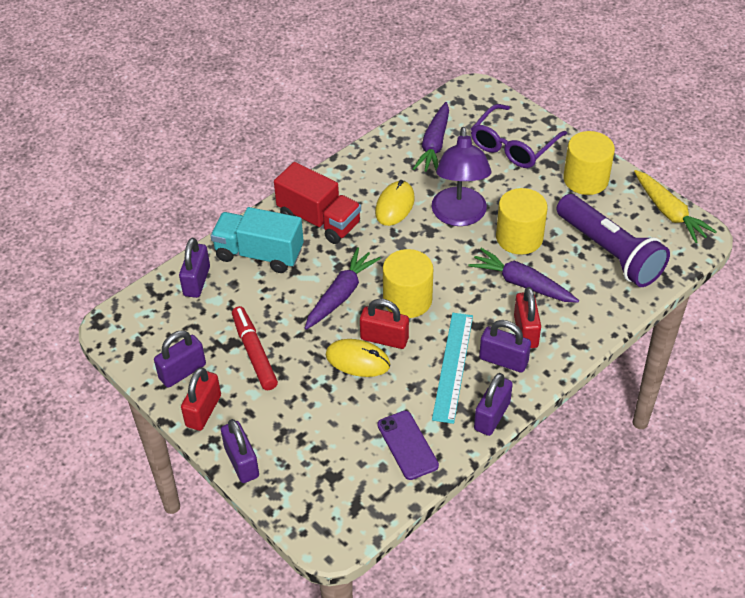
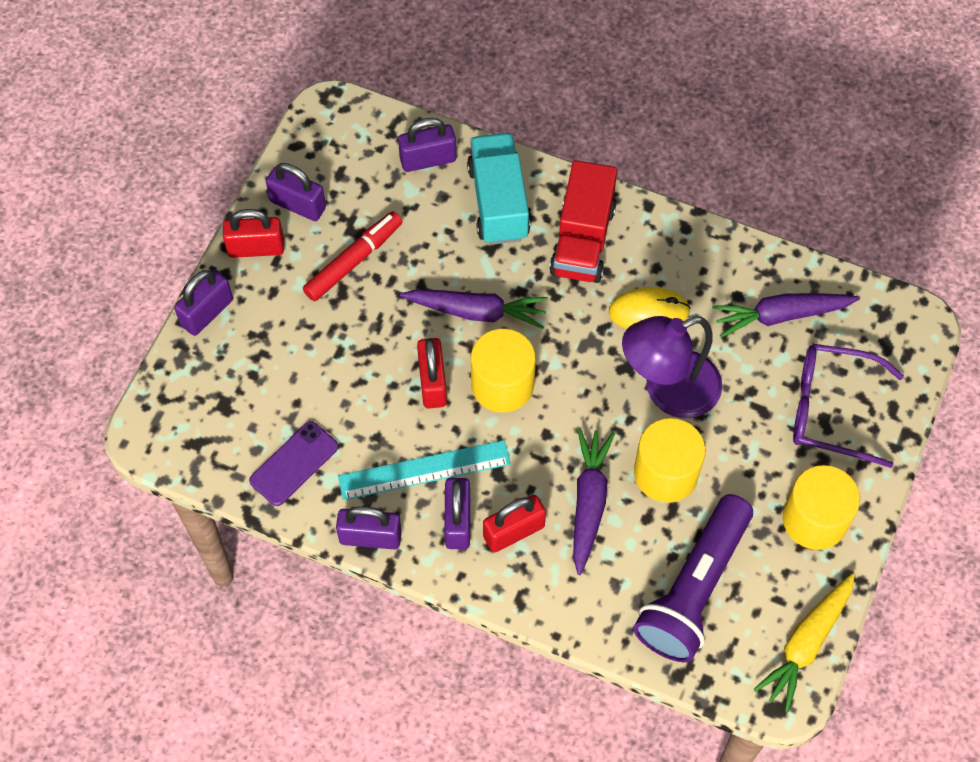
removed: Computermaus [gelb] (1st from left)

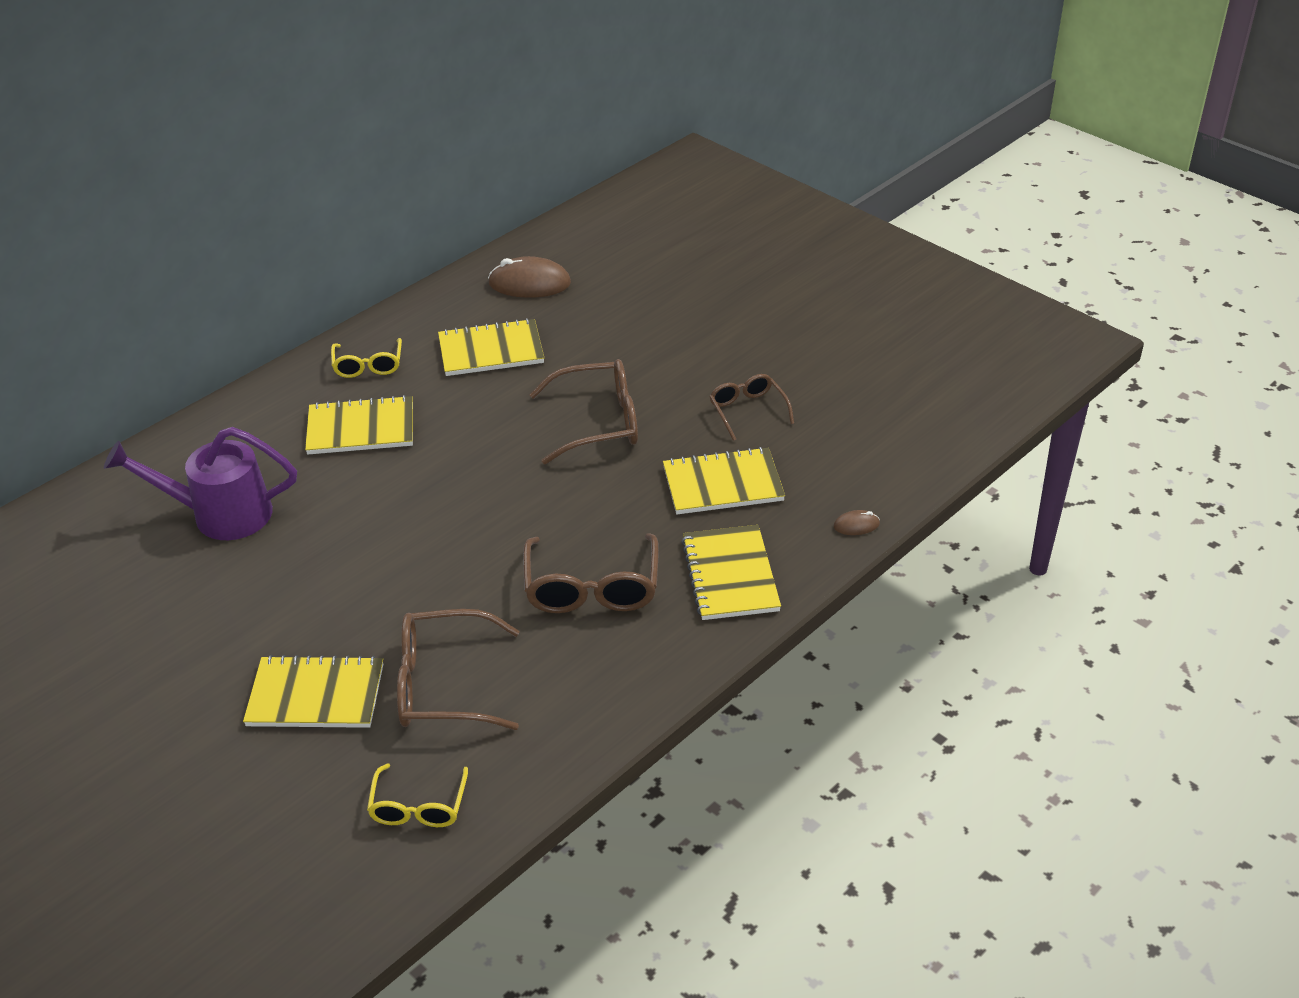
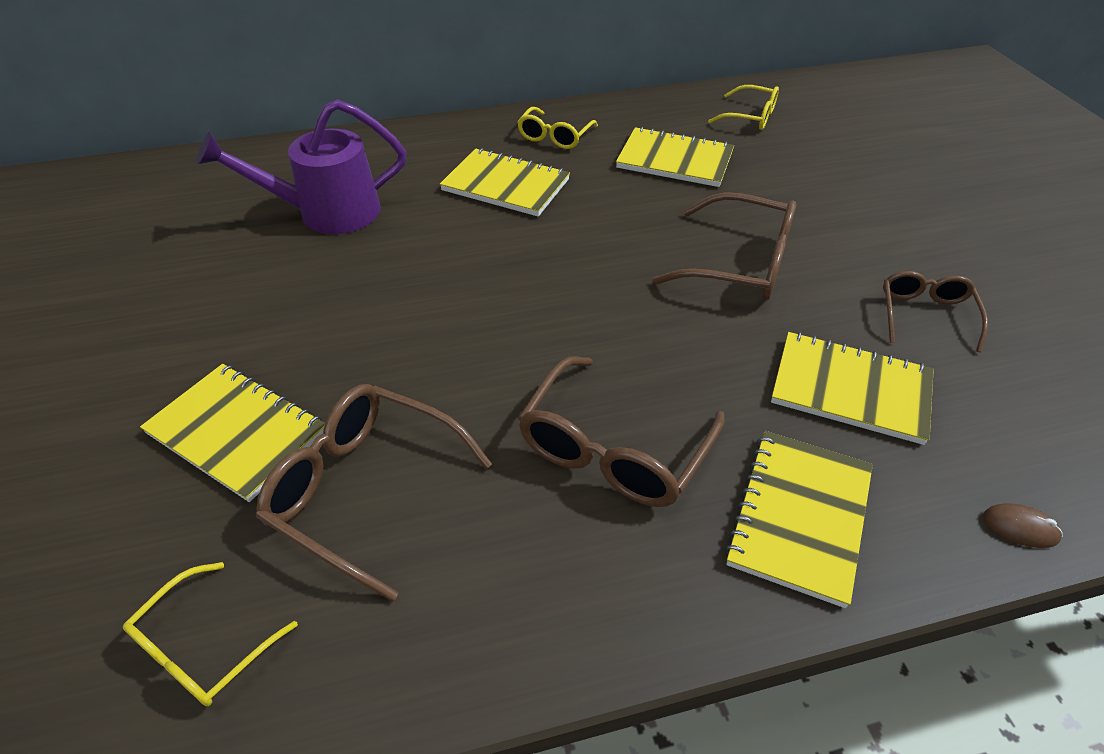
replaced: Computermaus [braun] (1st from left) to Brille [gelb] (3rd from left)
turned: Gießkanne [lila] 45 degrees counterclockwise

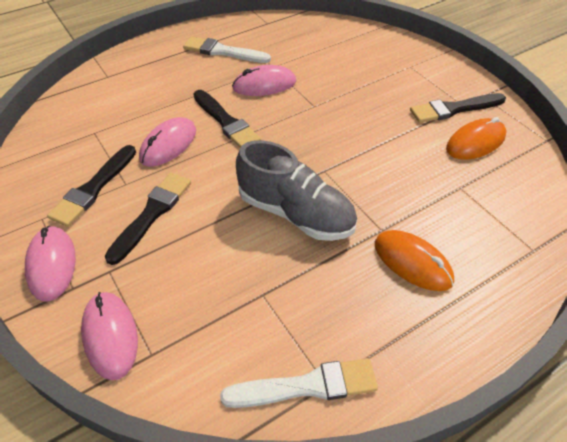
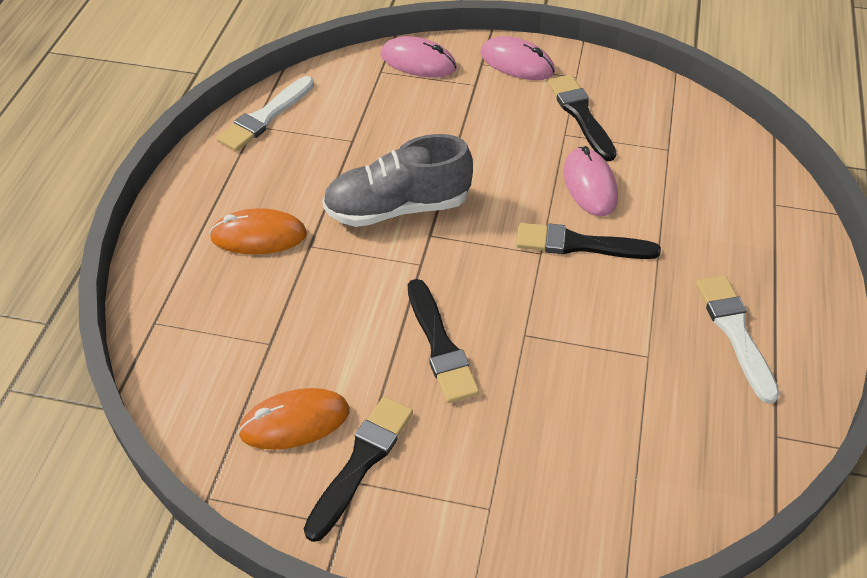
removed: Computermaus [rosa] (4th from left)
moved: Pinsel [schwarz] (2nd from left)
turned: Pinsel [weiß] (1st from left in the first image) 75 degrees counterclockwise; Computermaus [orange] (2nd from left) 60 degrees clockwise

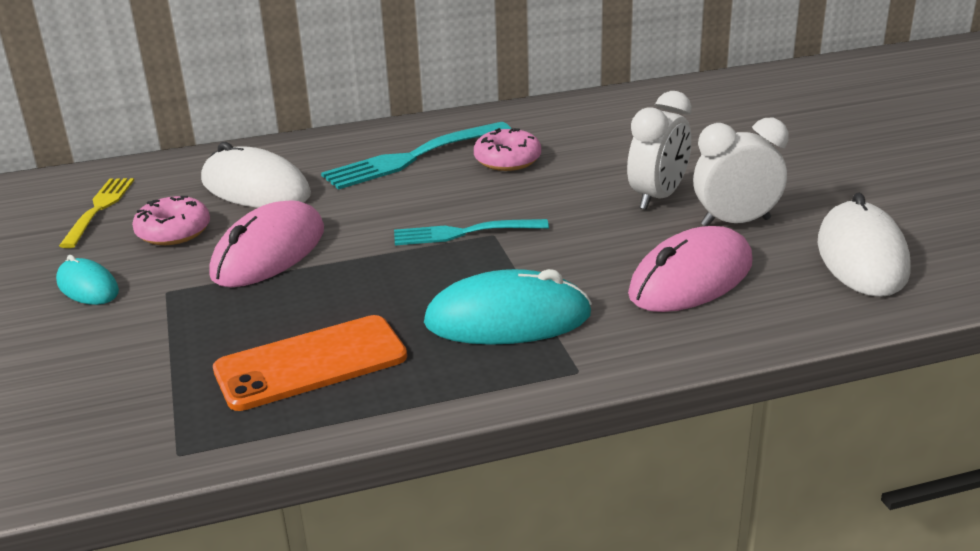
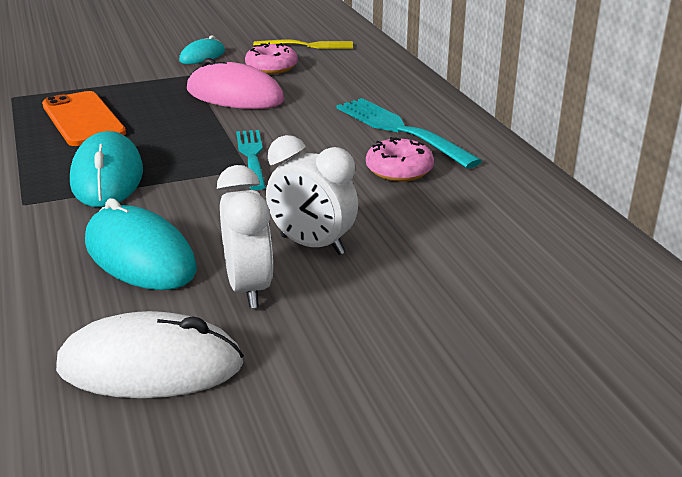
removed: Computermaus [weiß] (1st from left)
recoloured: Computermaus [rosa] (2nd from left) to Computermaus [türkis] (2nd from left)

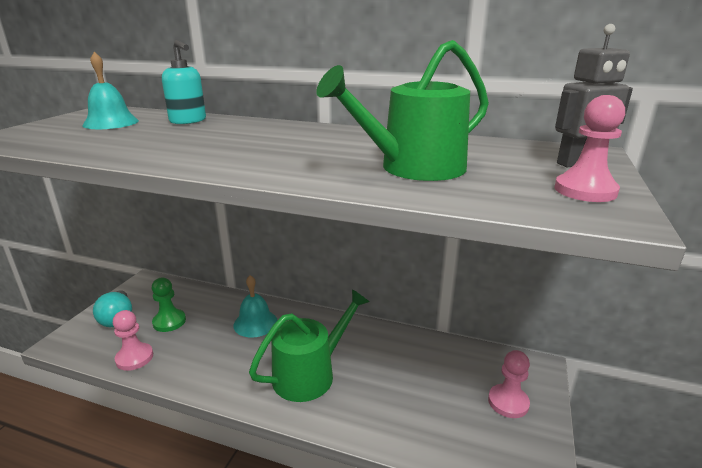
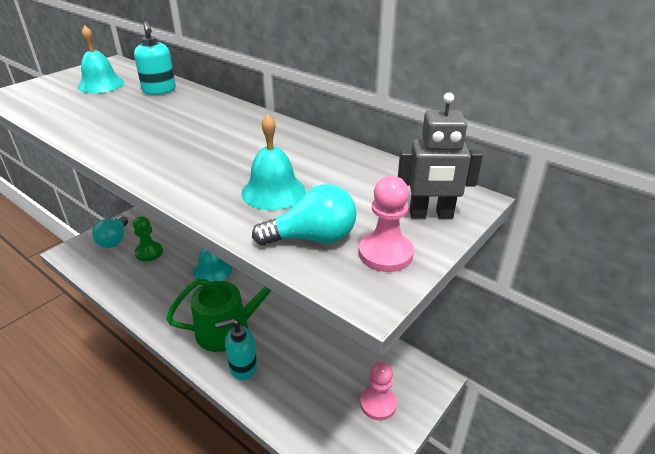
removed: Bauer [rosa] (1st from left)
added: Seifenspender [türkis] (2nd from left); Glühbirne [türkis] (2nd from left)
replaced: Gießkanne [grün] (2nd from left) to Glocke [türkis] (3rd from left)

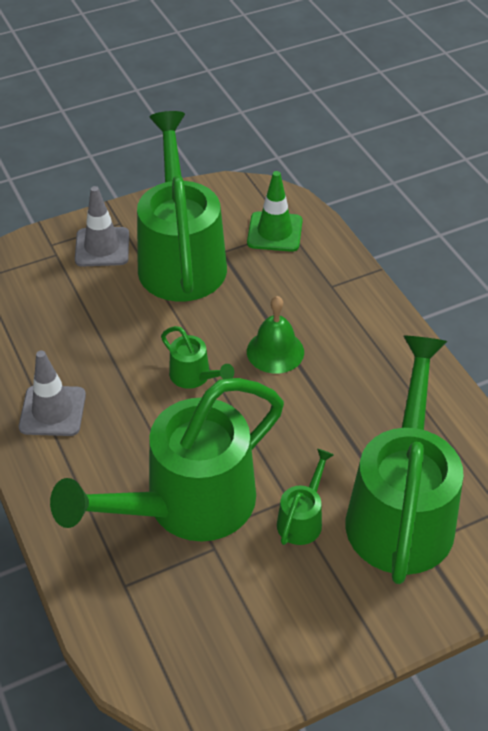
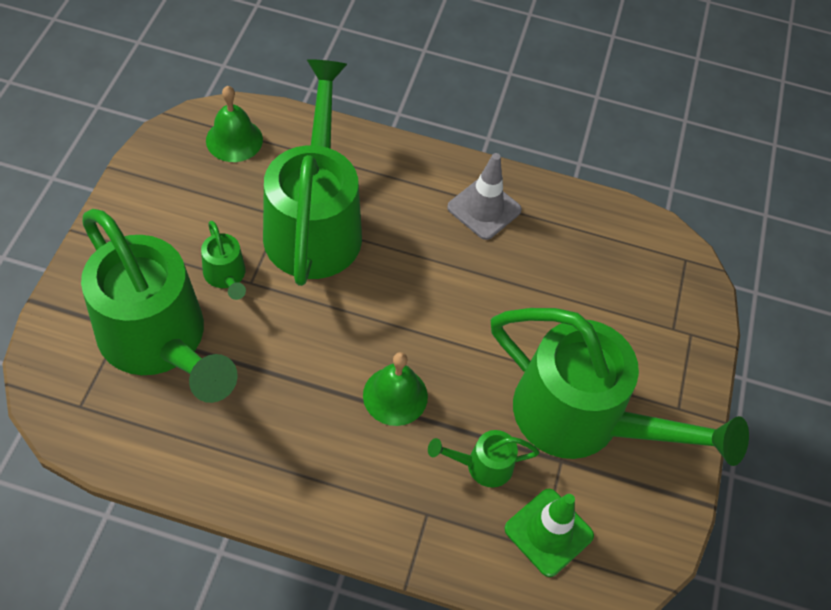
removed: Leitkegel [grau] (2nd from left)
added: Glocke [grün] (1st from left)
moved: Gießkanne [grün] (3rd from left in the first image) to Gießkanne [grün] (4th from left)

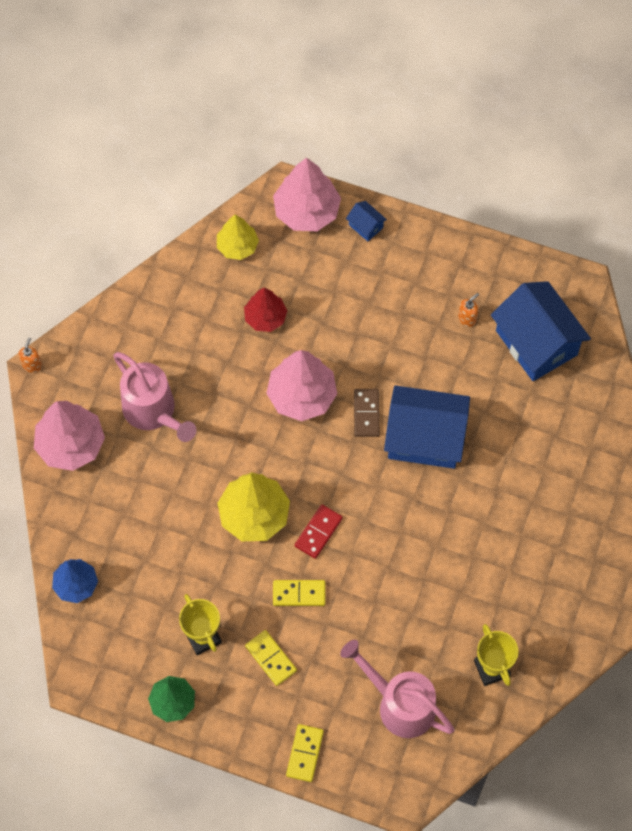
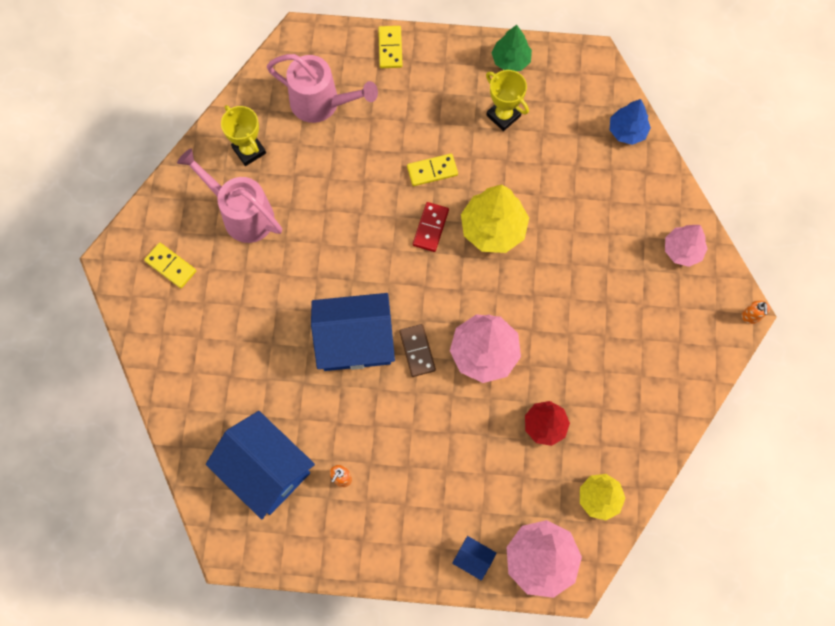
moved: Gießkanne [rosa] (1st from left); Dominostein [gelb] (1st from left)
resized: Baum [rosa] (1st from left in the first image) x0.63

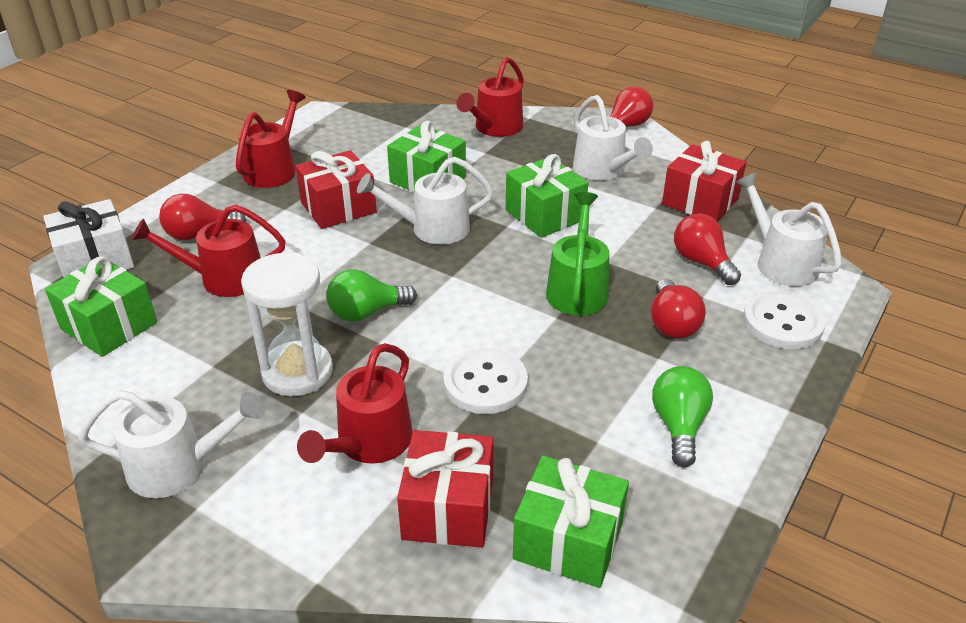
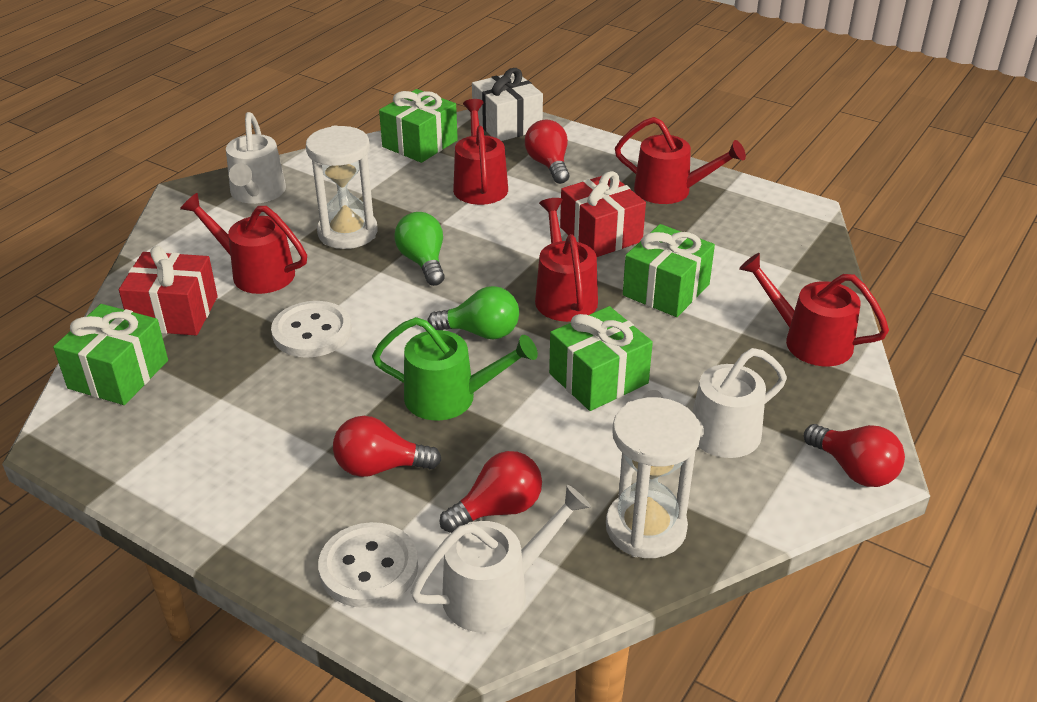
moved: Glühbirne [grün] (2nd from left)
replaced: Geschenk [rot] (3rd from left) to Sanduhr [weiß] (2nd from left)
recoloured: Gießkanne [weiß] (2nd from left) to Gießkanne [rot] (3rd from left)

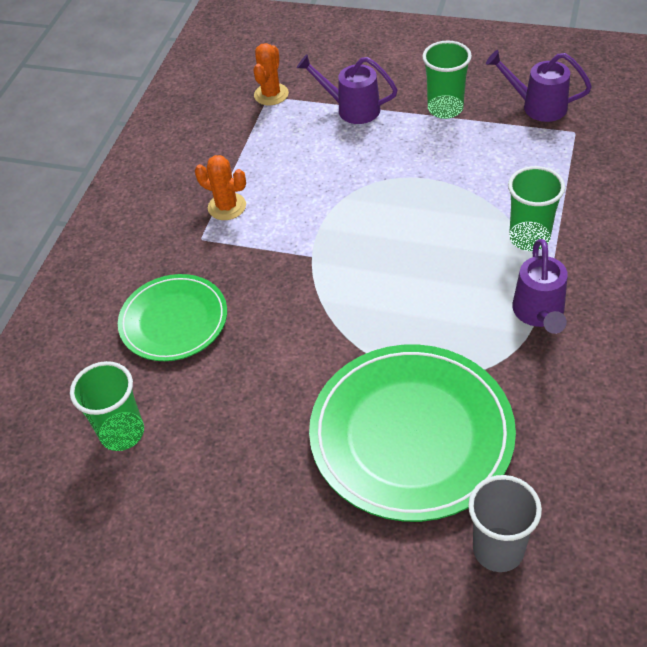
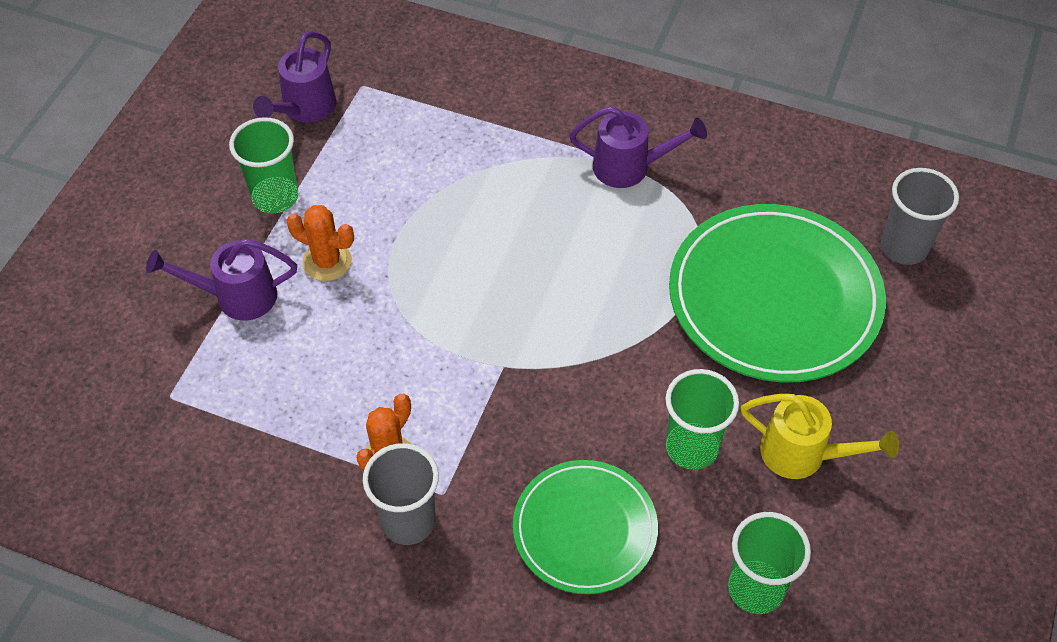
added: Becher [grau] (1st from left); Gießkanne [gelb]
moved: Kaktus [orange] (2nd from left in the first image) to Kaktus [orange] (1st from left); Becher [grün] (3rd from left in the first image) to Becher [grün] (2nd from left)
turned: Gießkanne [lila] (1st from left) 60 degrees clockwise

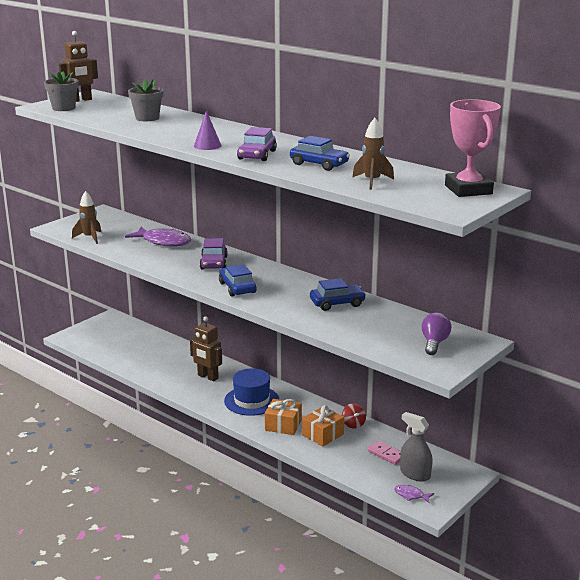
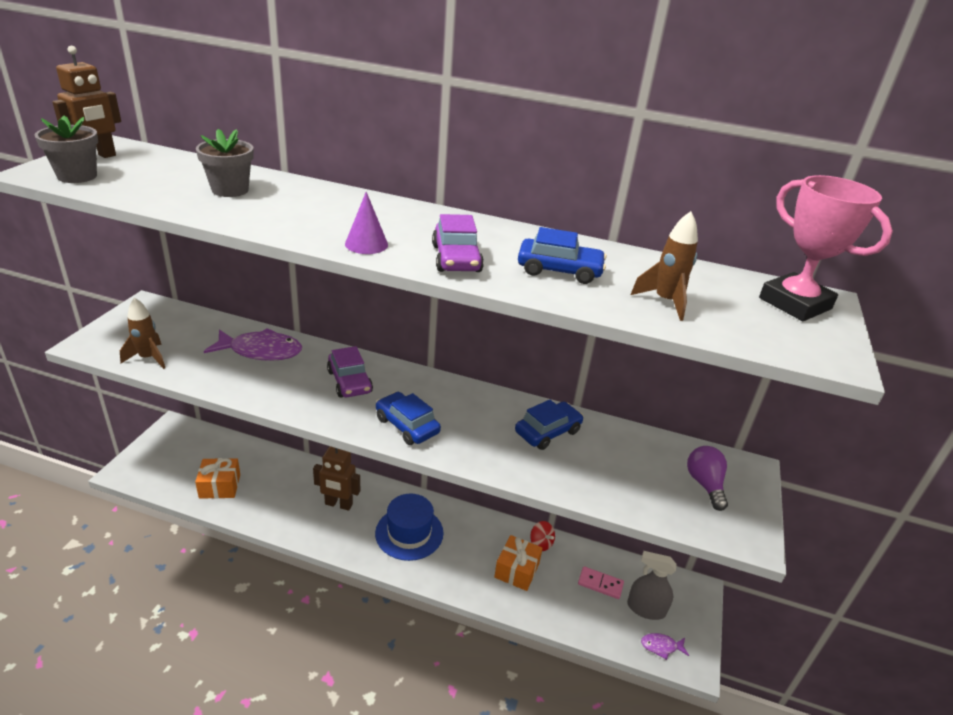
moved: Geschenk [orange] (1st from left)

